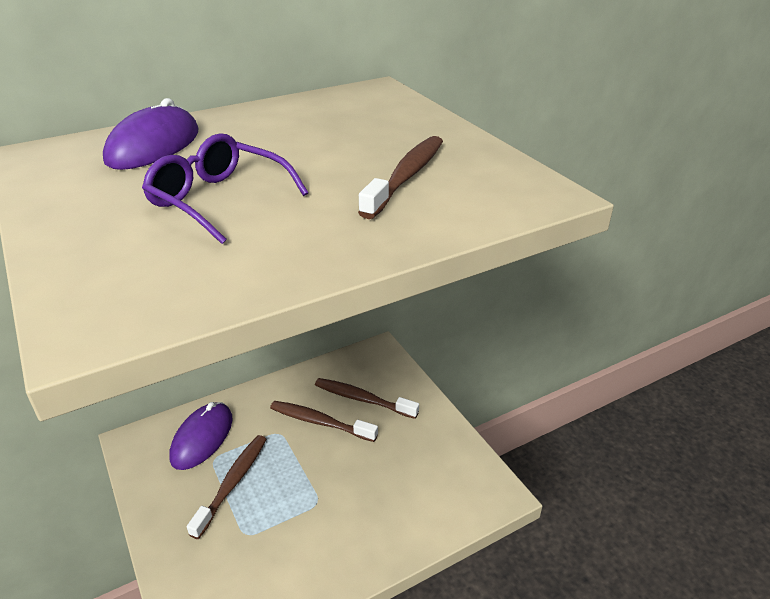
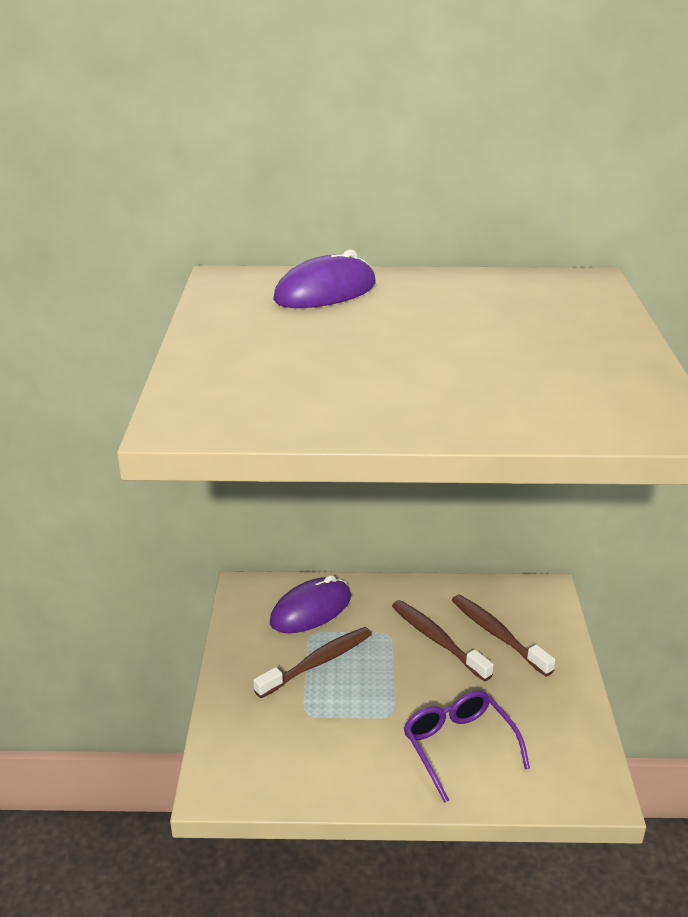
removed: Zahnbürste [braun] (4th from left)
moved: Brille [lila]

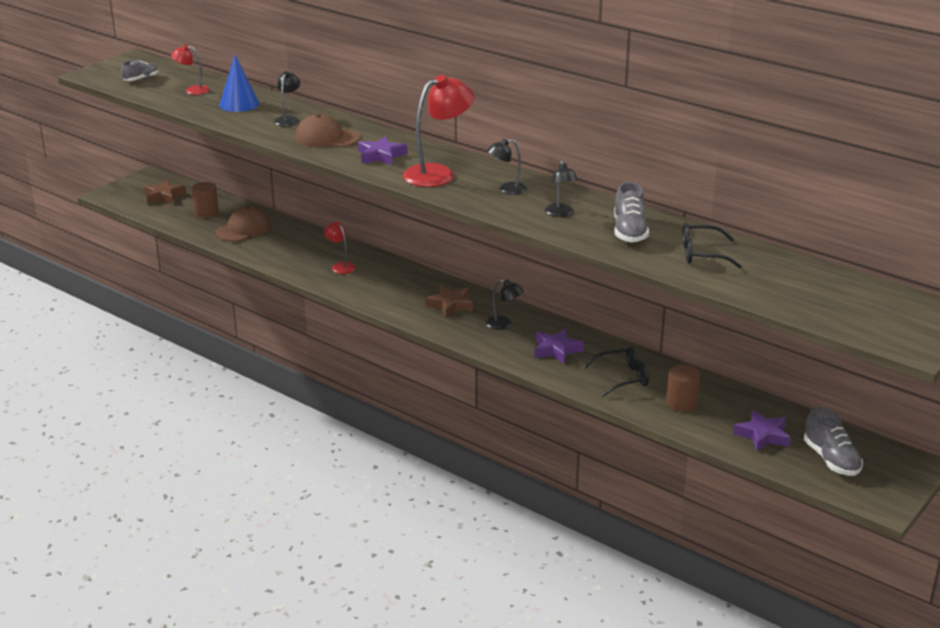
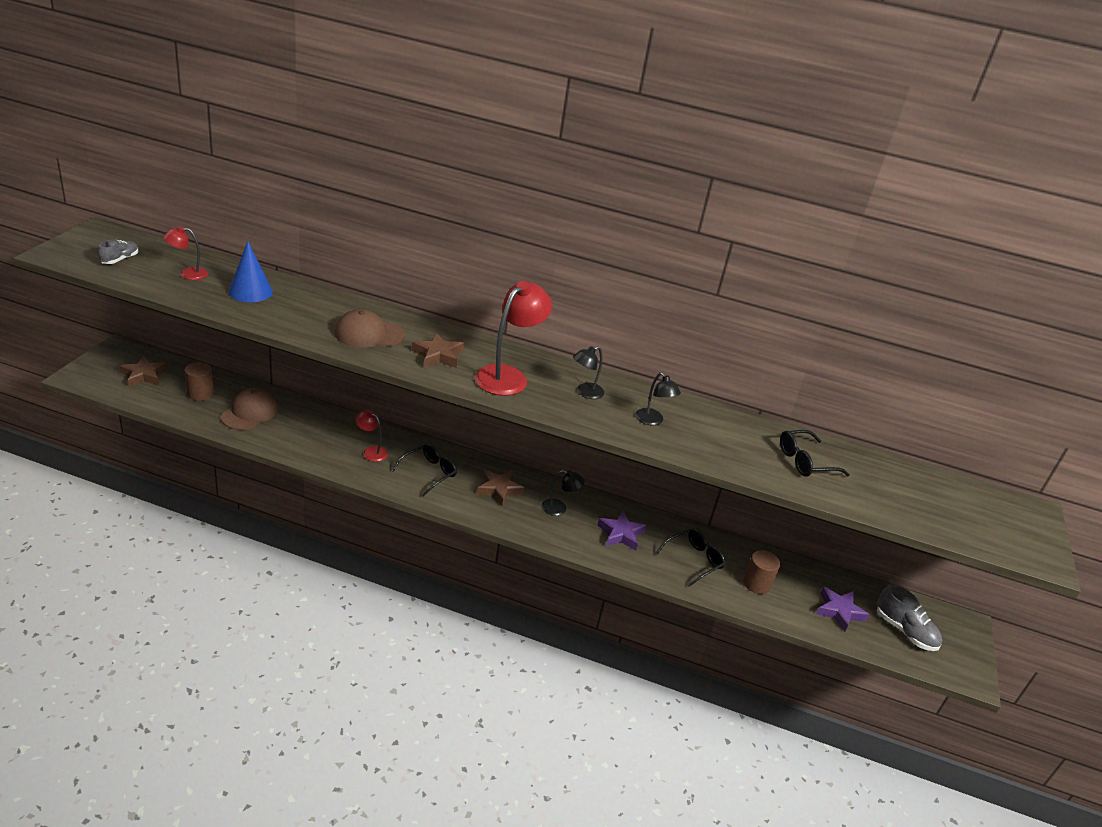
removed: Lampe [schwarz] (1st from left); Schuh [grau] (2nd from left)
added: Brille [schwarz] (1st from left)
recoloured: Stern [lila] (1st from left) to Stern [braun] (2nd from left)

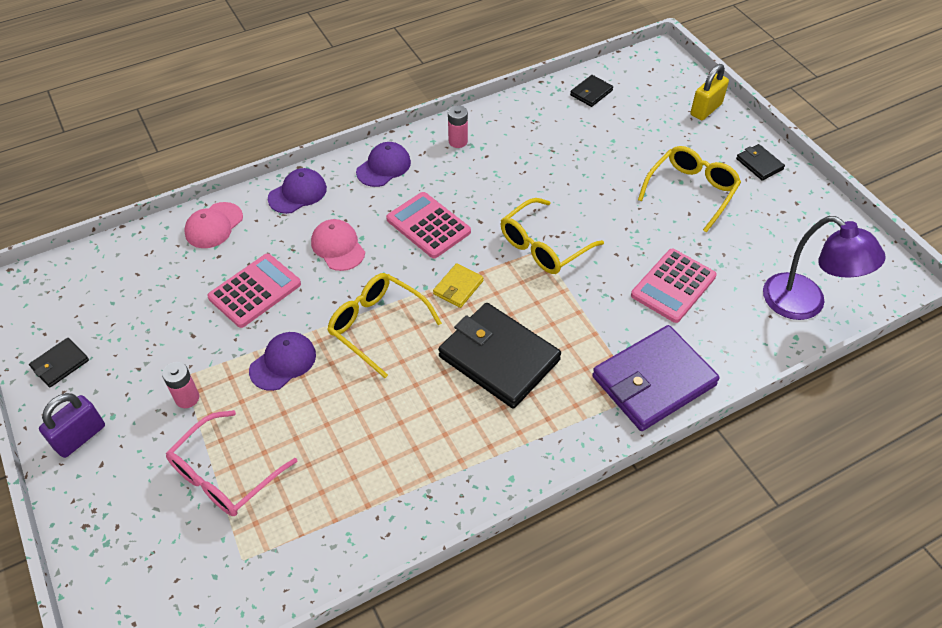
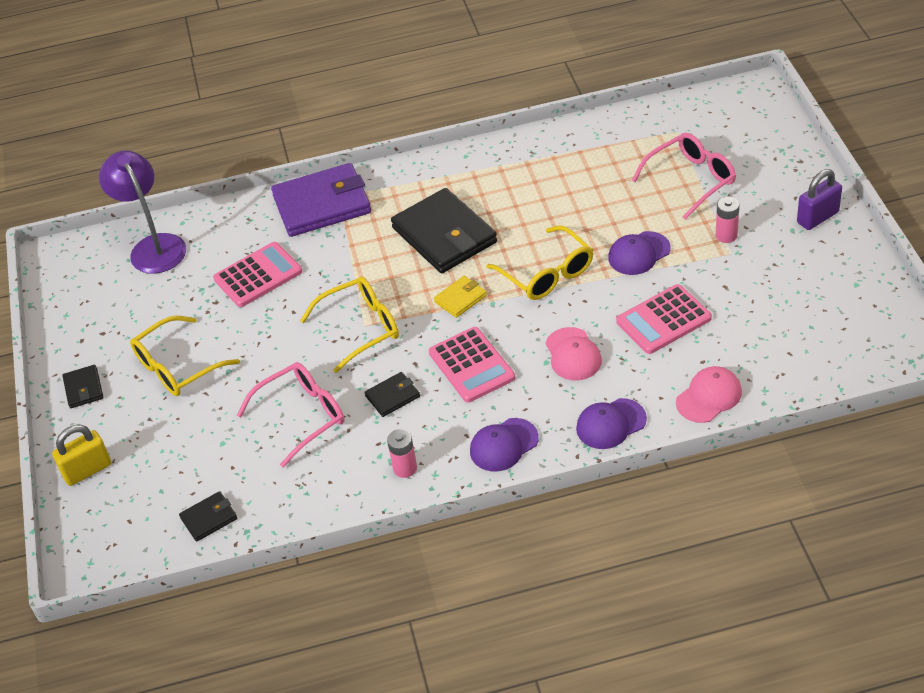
added: Brille [rosa] (1st from left)
moved: Geldbörse [schwarz] (1st from left in the first image) to Geldbörse [schwarz] (3rd from left)

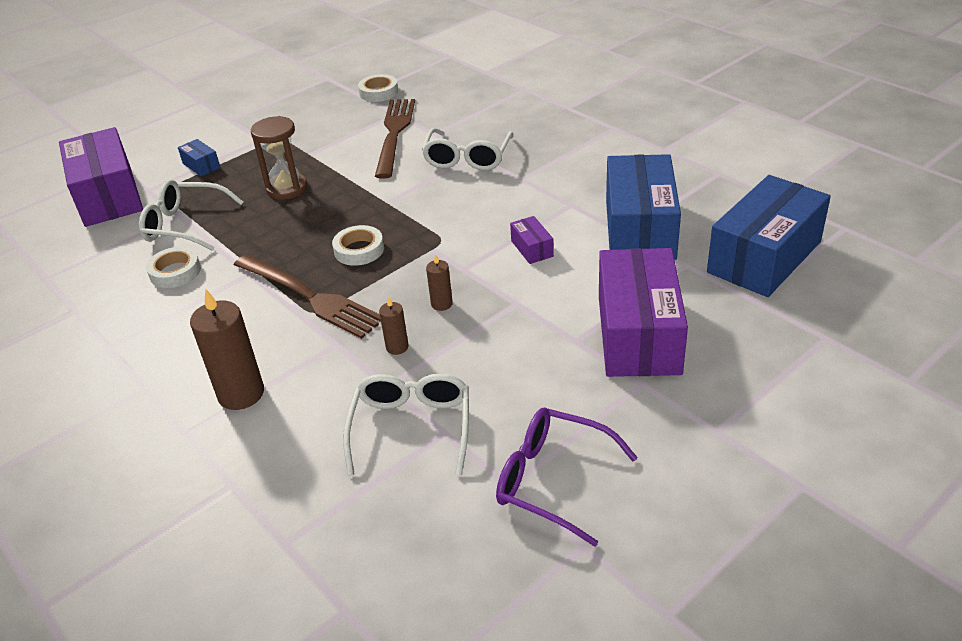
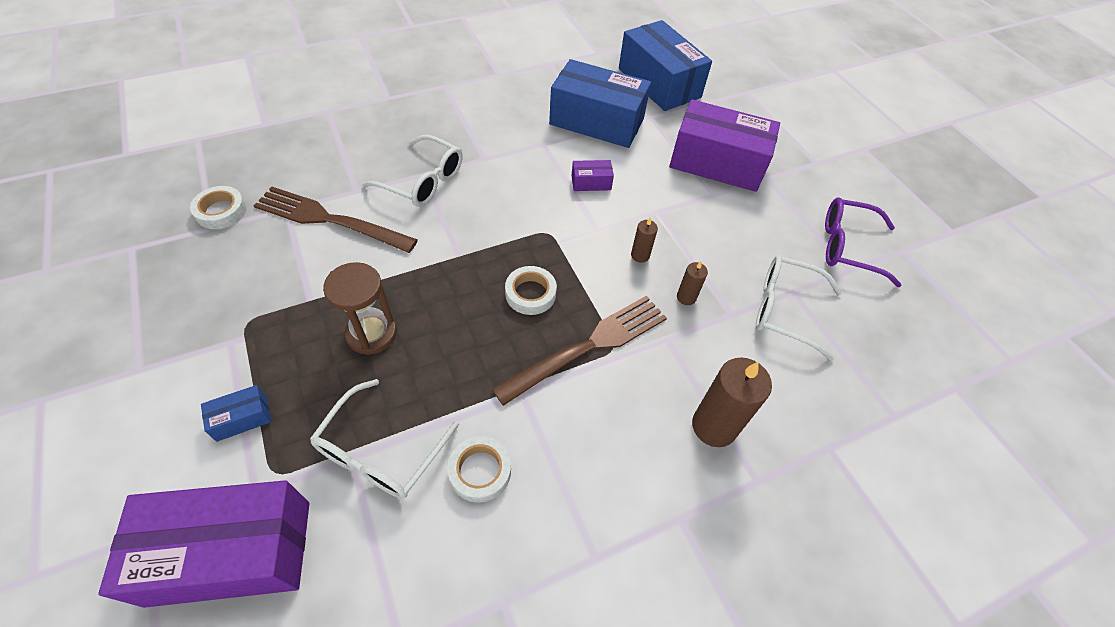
turned: Brille [lila] 60 degrees clockwise

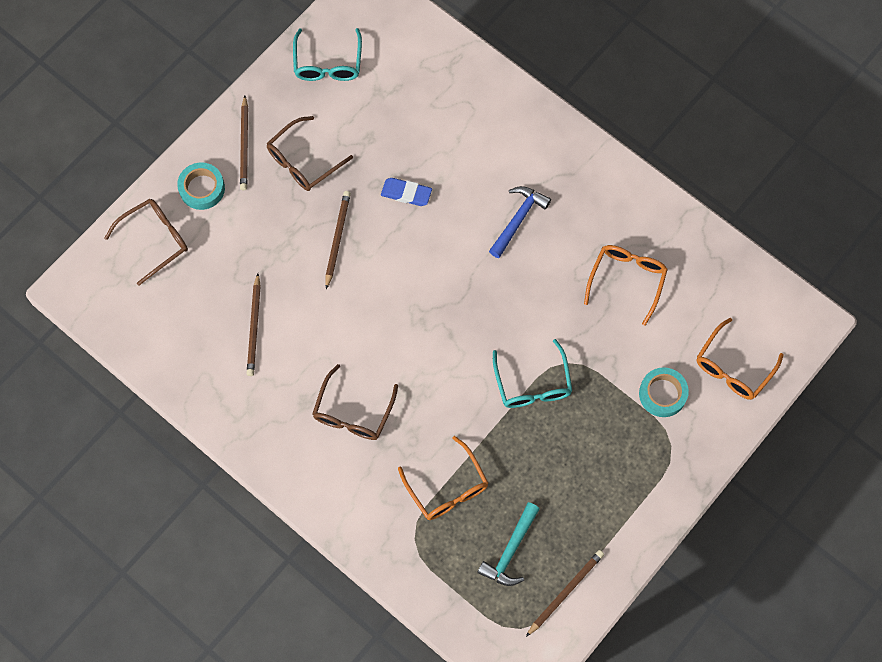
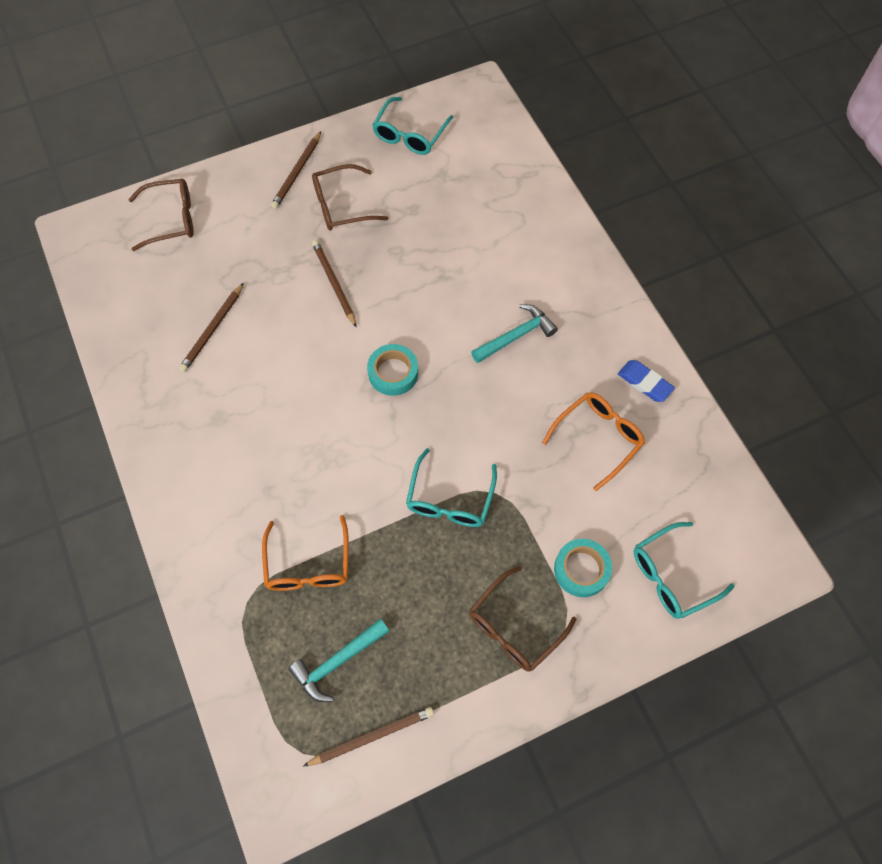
moved: Klebeband [türkis] (1st from left); Brille [braun] (3rd from left); Radiergummi [blau]
recoloured: Hammer [blau] to Hammer [türkis] (2nd from left); Brille [orange] (3rd from left) to Brille [türkis] (3rd from left)
turned: Bleistift [braun] (3rd from left) 60 degrees counterclockwise

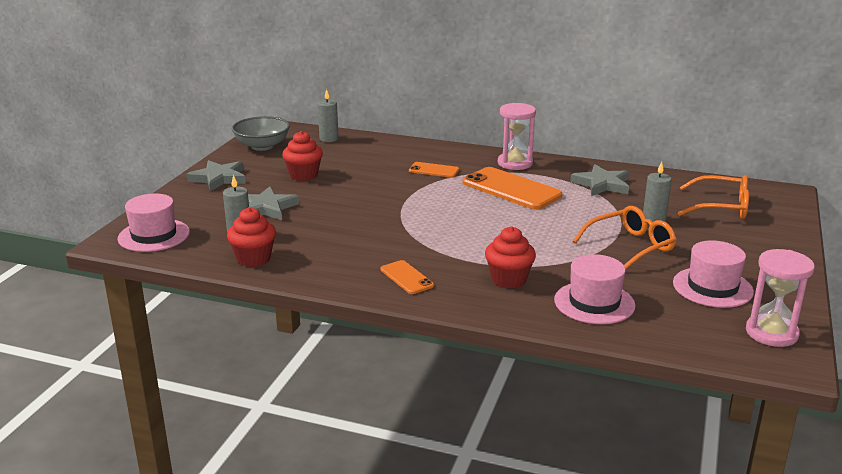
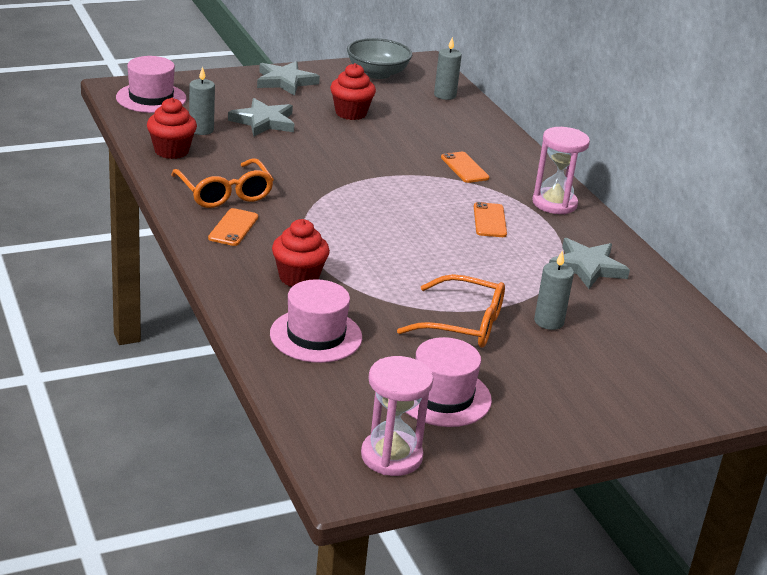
moved: Brille [orange] (2nd from left in the first image) to Brille [orange] (1st from left)
resized: Handy [orange] (3rd from left) x0.52

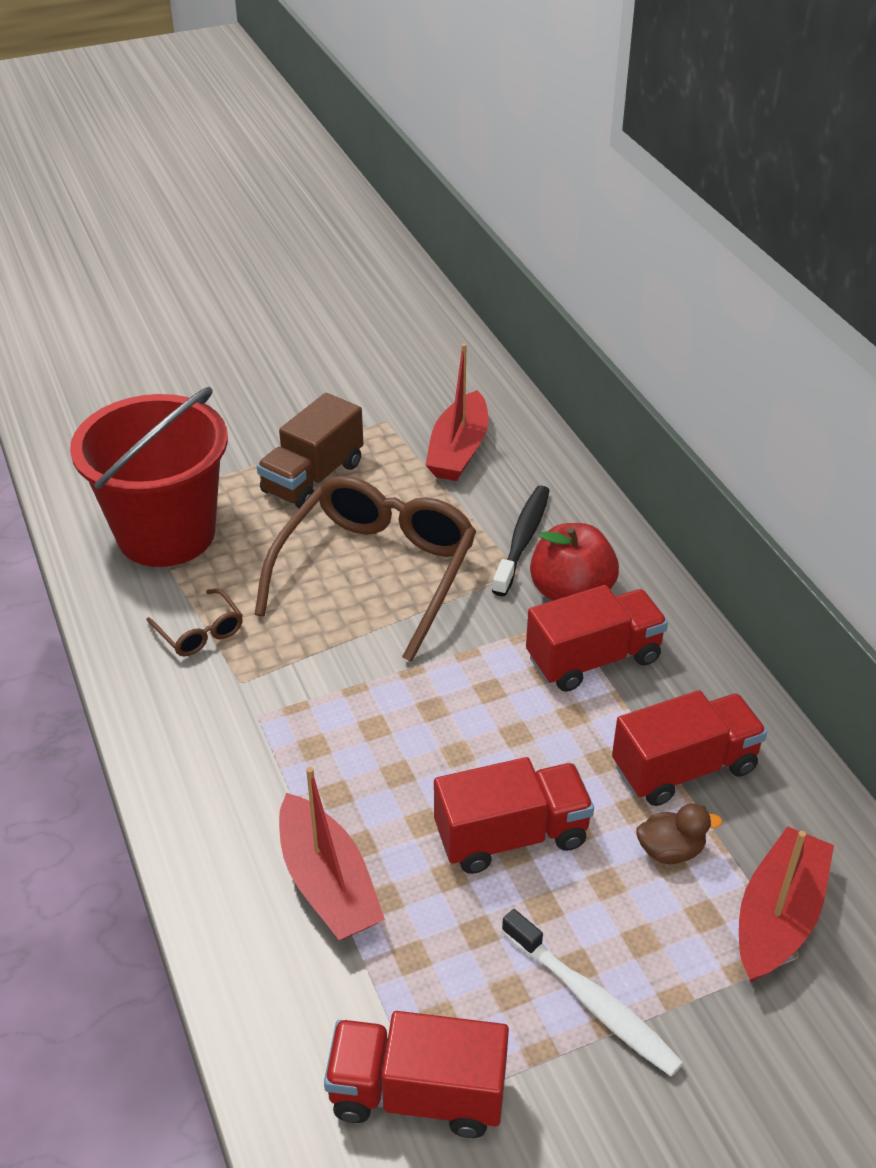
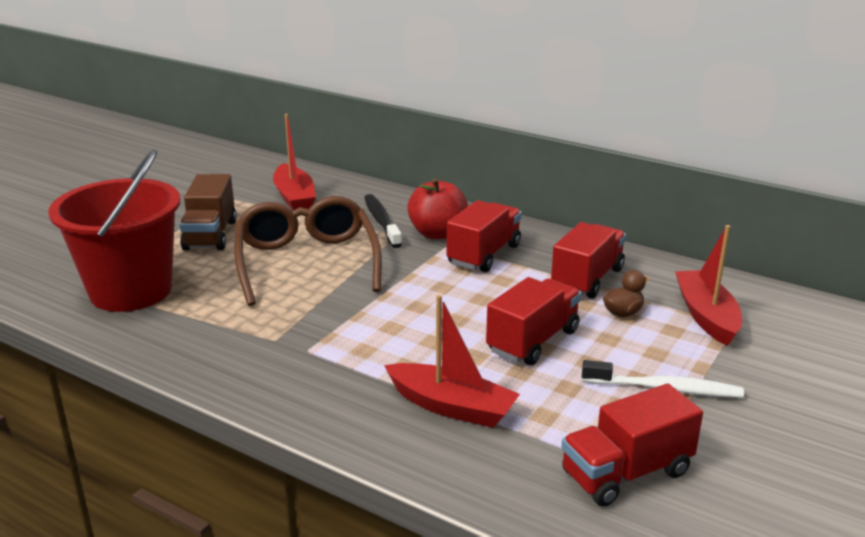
removed: Brille [braun] (1st from left)

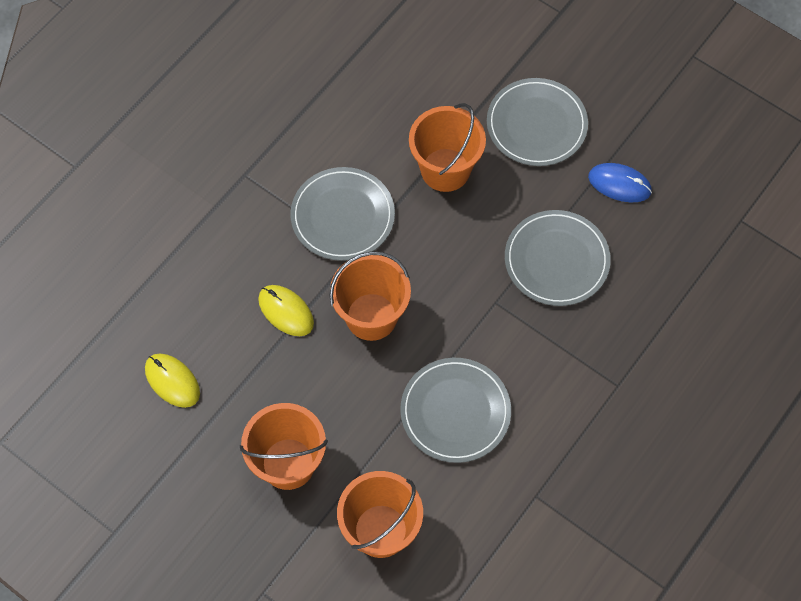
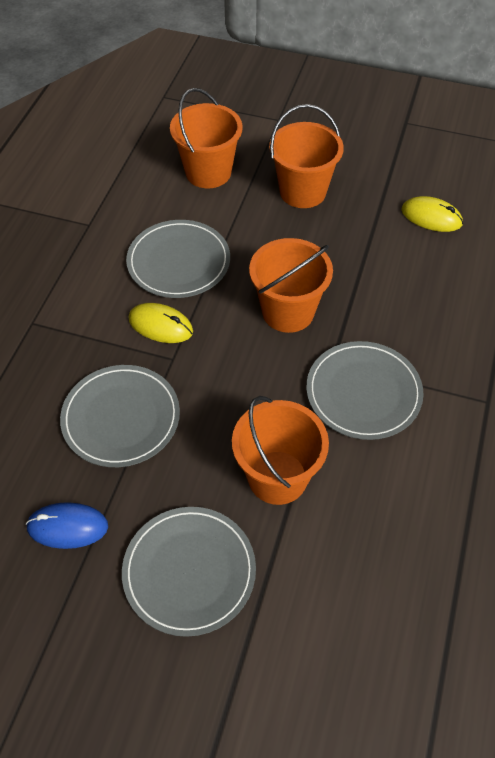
moved: Computermaus [gelb] (2nd from left in the first image) to Computermaus [gelb] (1st from left)

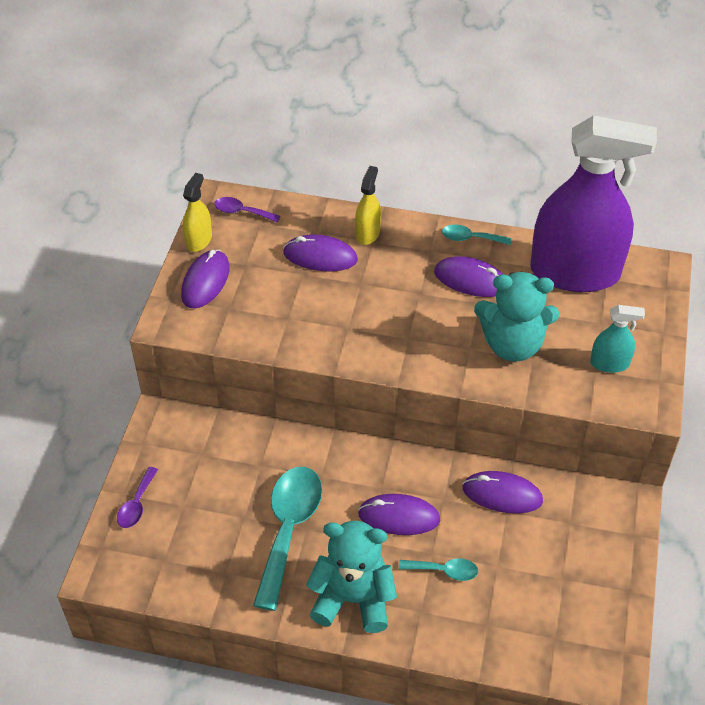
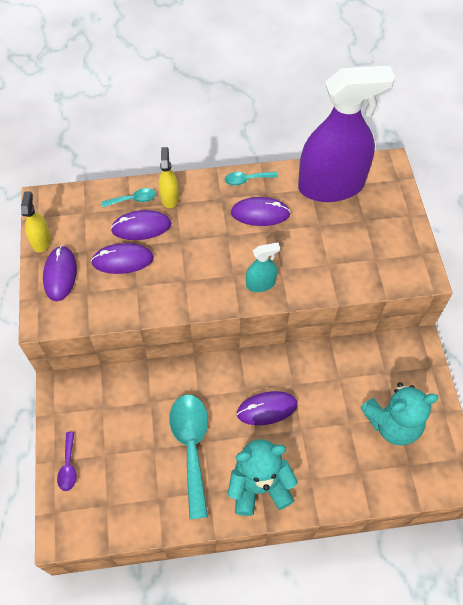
removed: Löffel [lila] (2nd from left)
moved: Löffel [türkis] (2nd from left in the first image) to Löffel [türkis] (1st from left); Computermaus [lila] (5th from left in the first image) to Computermaus [lila] (2nd from left); Teddybär [türkis] (2nd from left); Sprühflasche [türkis]

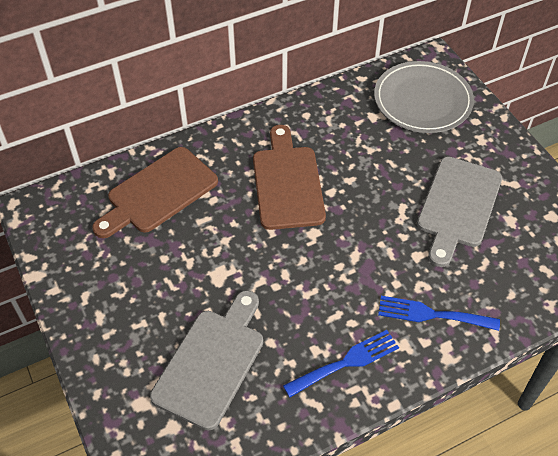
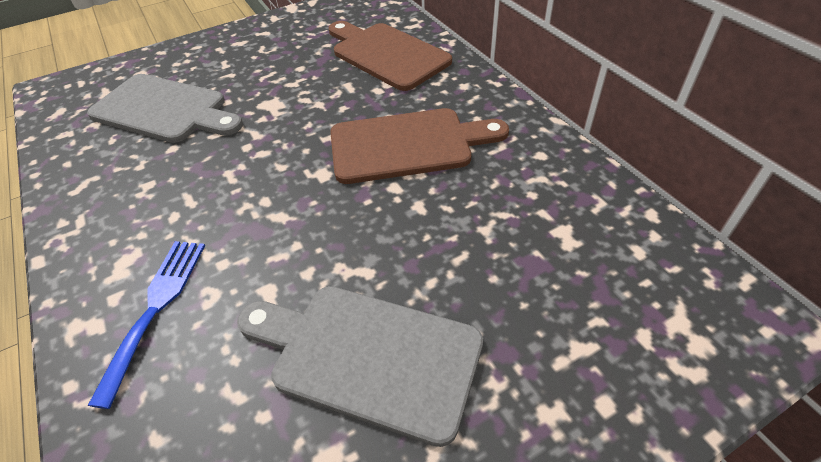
removed: Gabel [blau] (1st from left); Teller [grau]

